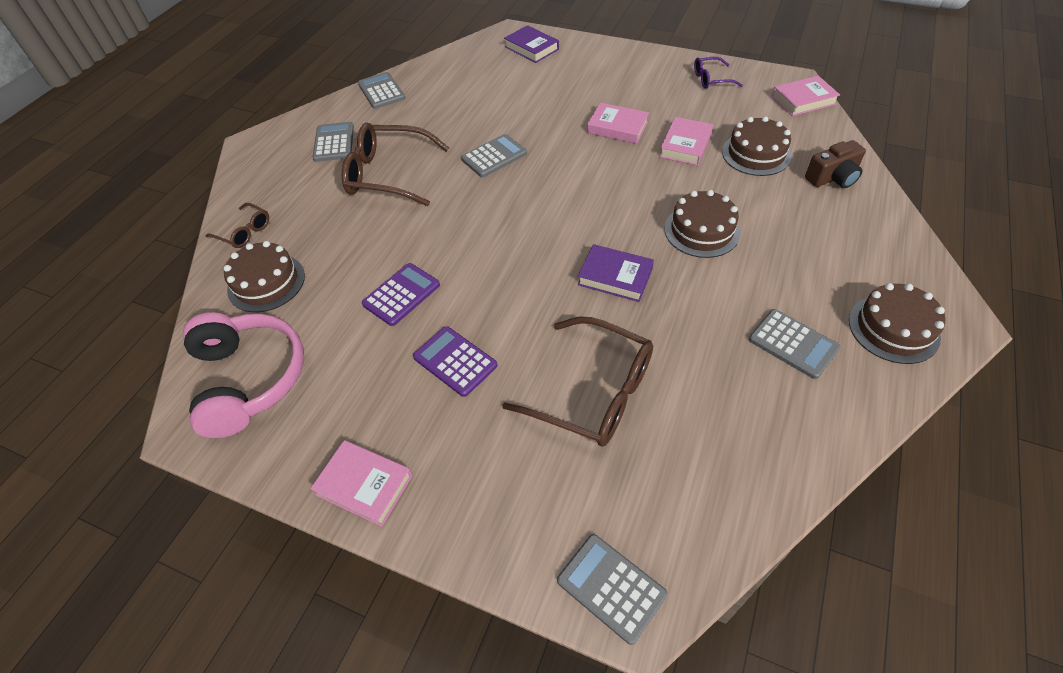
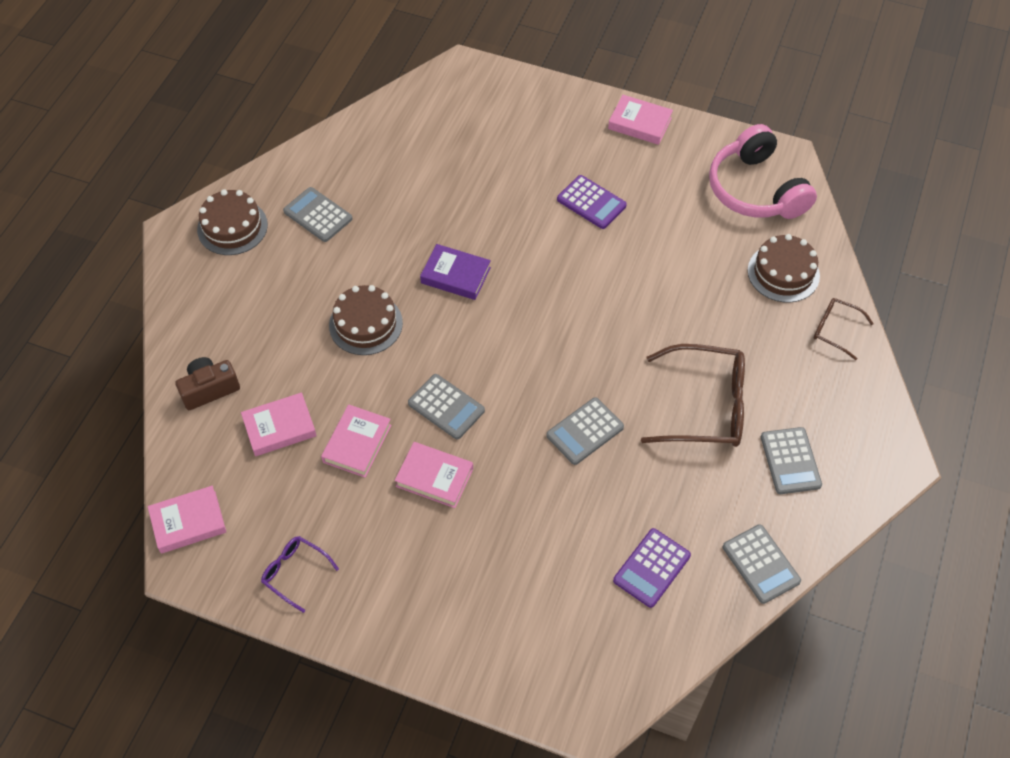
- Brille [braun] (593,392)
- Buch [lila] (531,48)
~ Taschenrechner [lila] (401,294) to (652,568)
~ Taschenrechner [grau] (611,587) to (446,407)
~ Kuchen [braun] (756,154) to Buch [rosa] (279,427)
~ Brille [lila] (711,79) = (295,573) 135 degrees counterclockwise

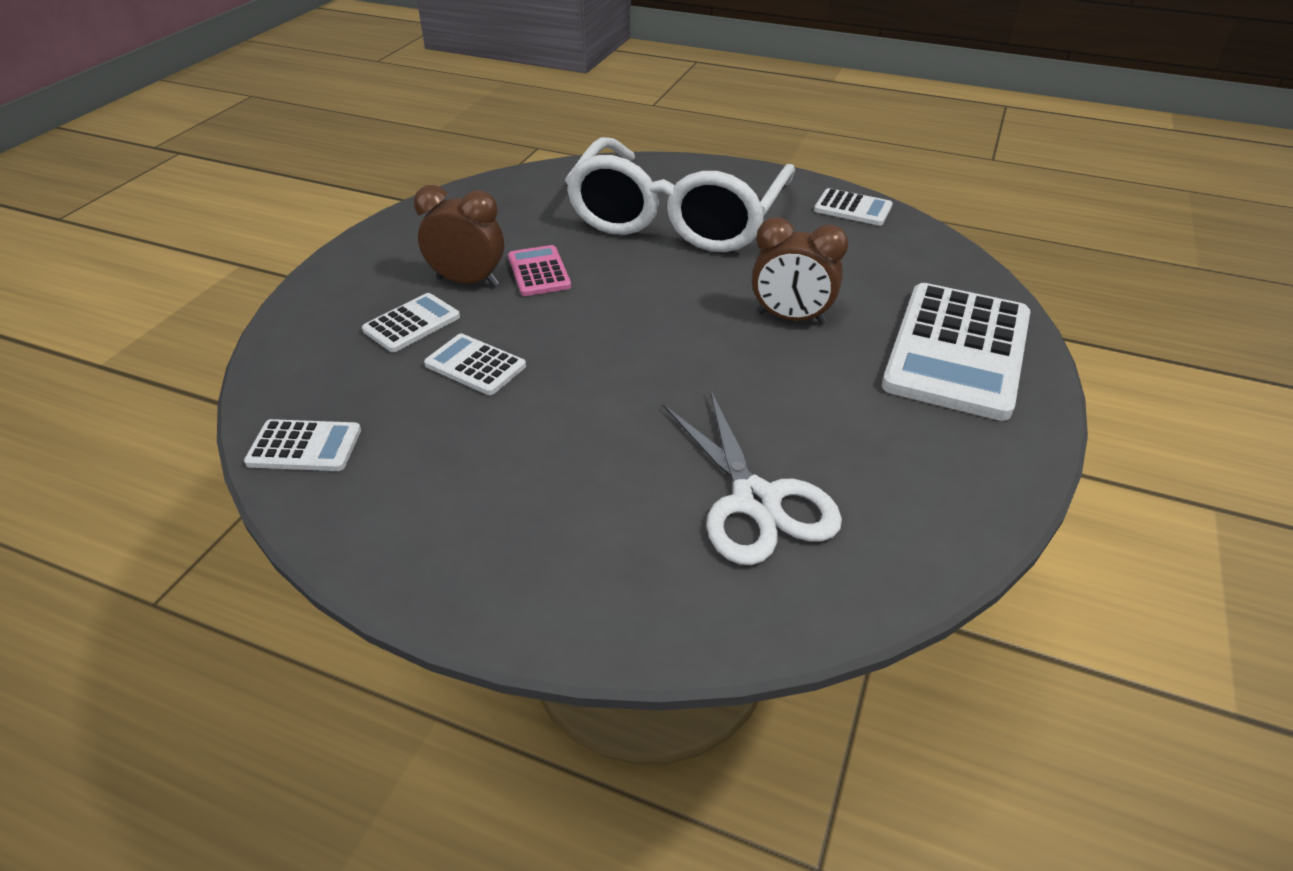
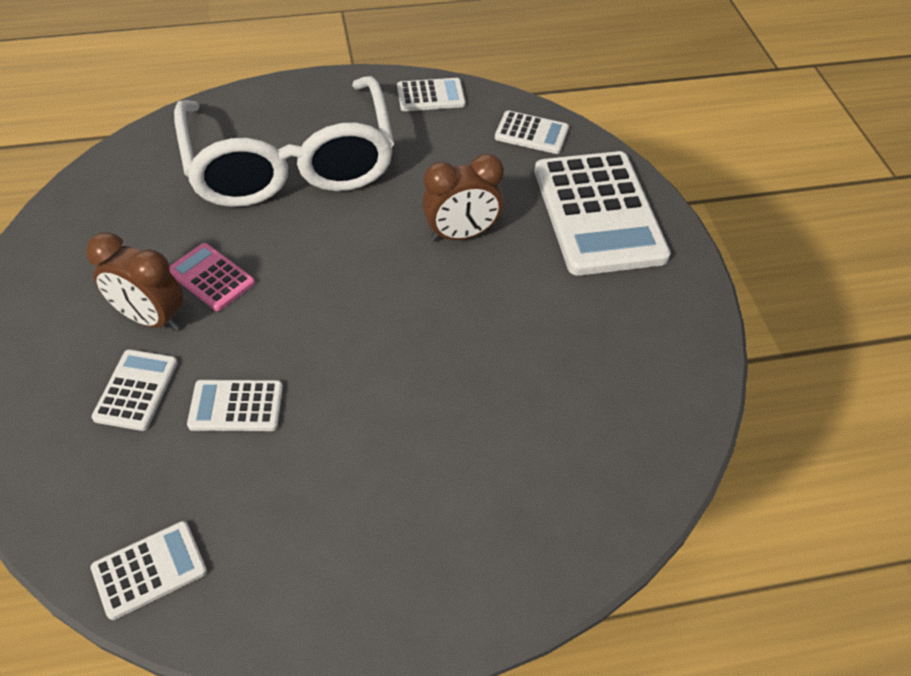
- Schere [weiß] (755,501)
+ Taschenrechner [weiß] (531,133)
~ Wecker [braun] (468,282) = (151,318) 135 degrees counterclockwise

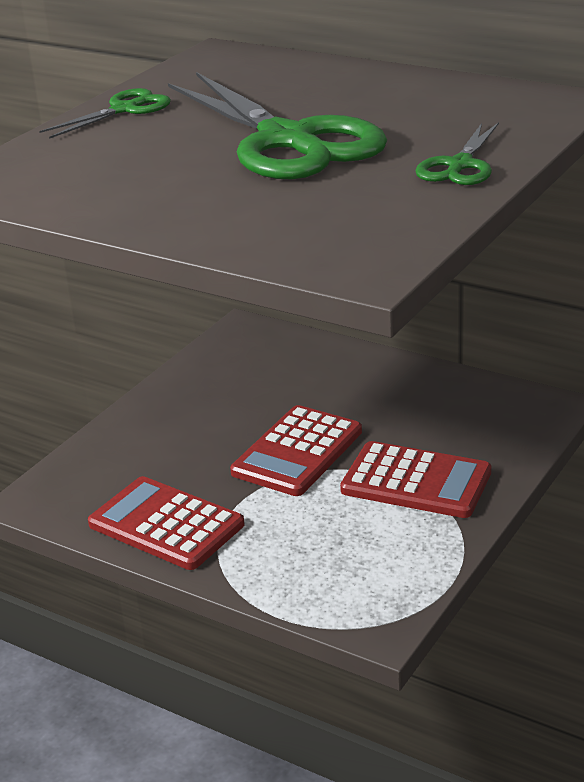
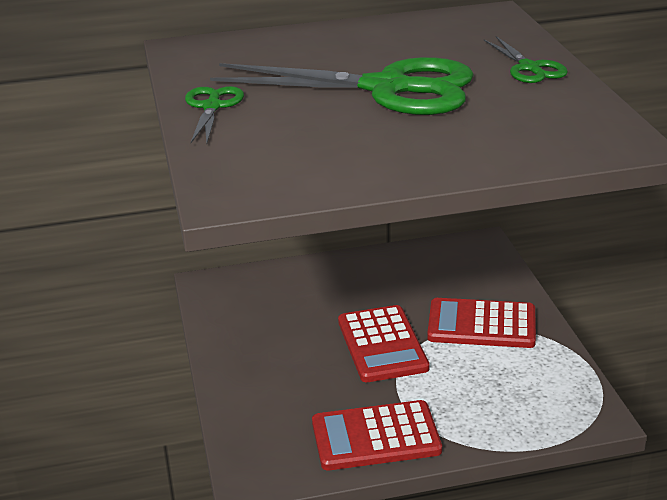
~ Taschenrechner [rot] (416,482) = (481,324) 150 degrees counterclockwise

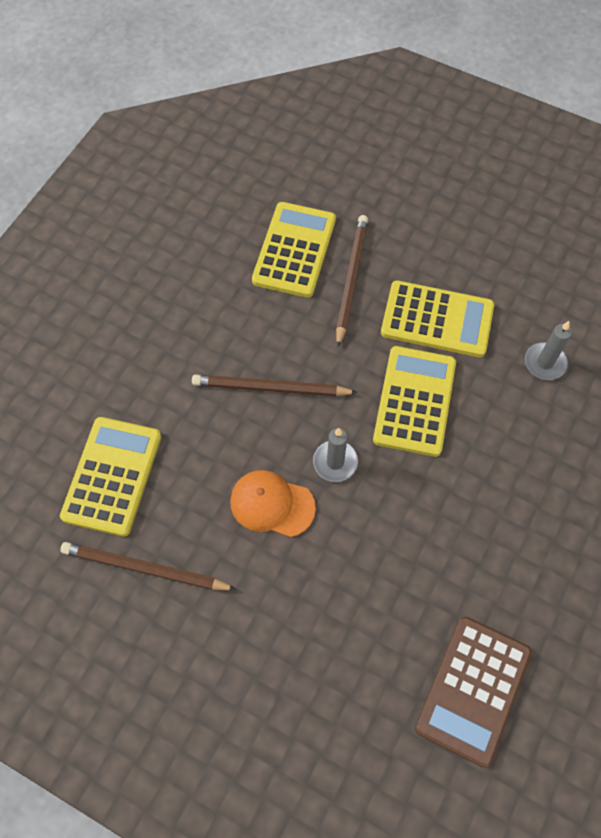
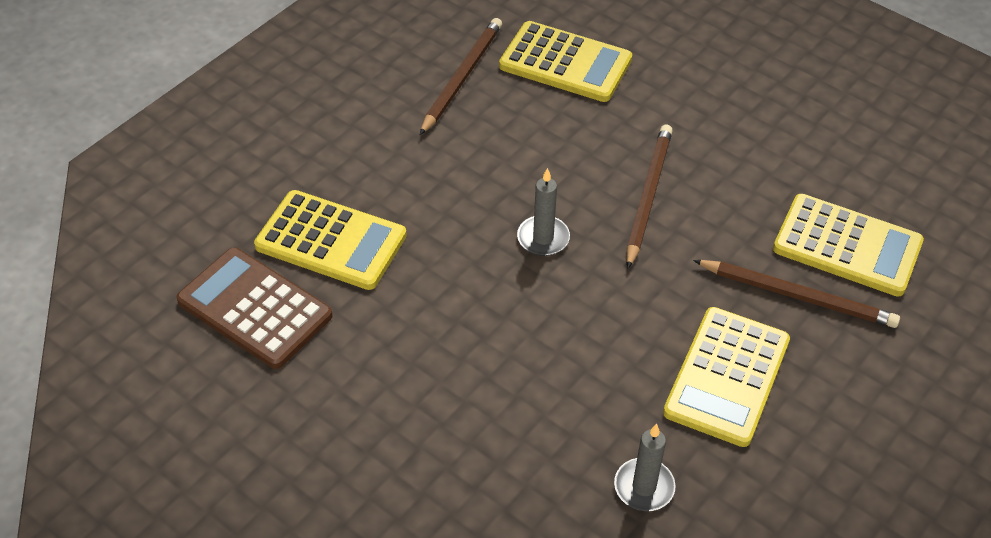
- Kappe [orange] (272,504)
~ Taschenrechner [gelb] (415,401) to (331,241)

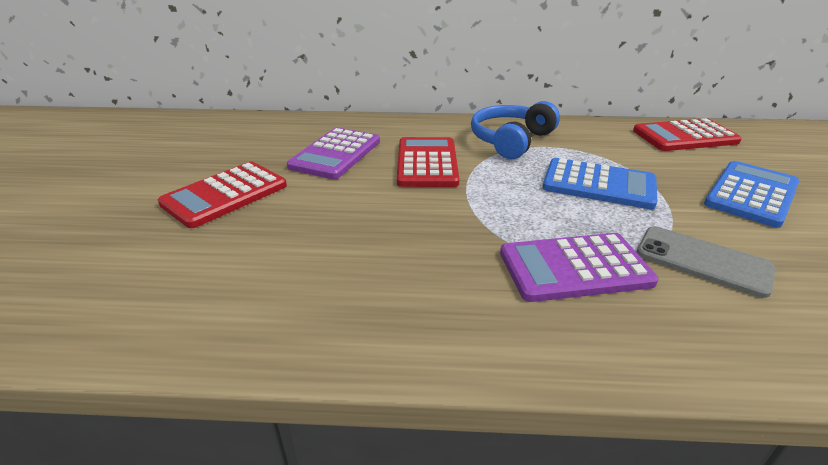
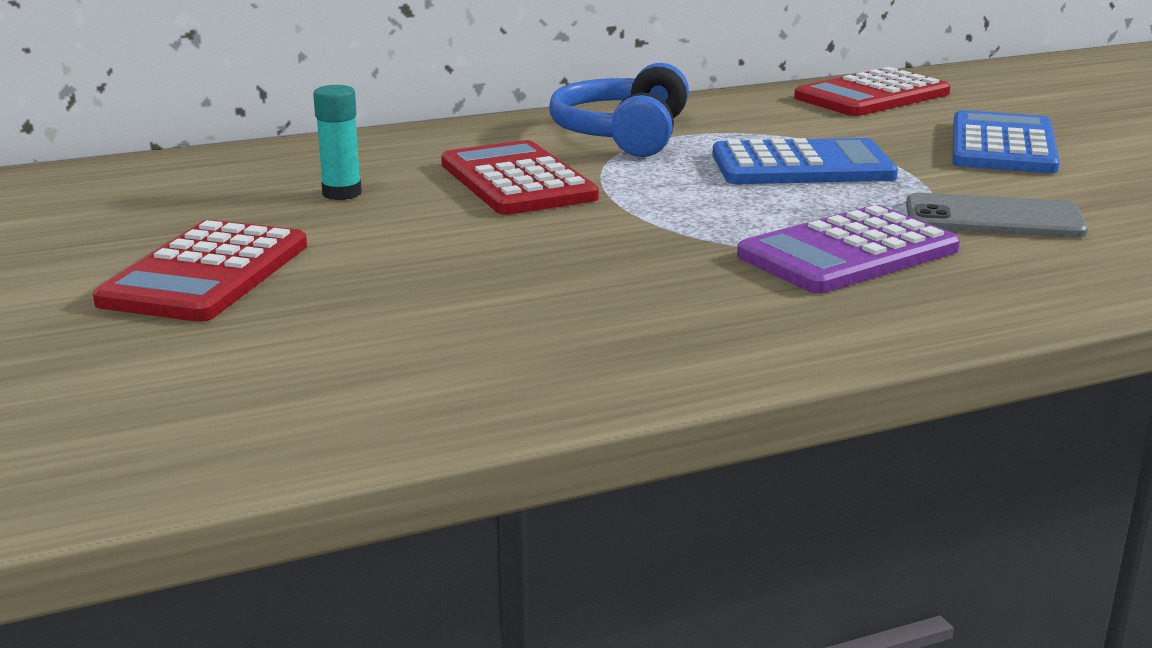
~ Taschenrechner [lila] (336,154) to Klebestift [türkis] (342,193)

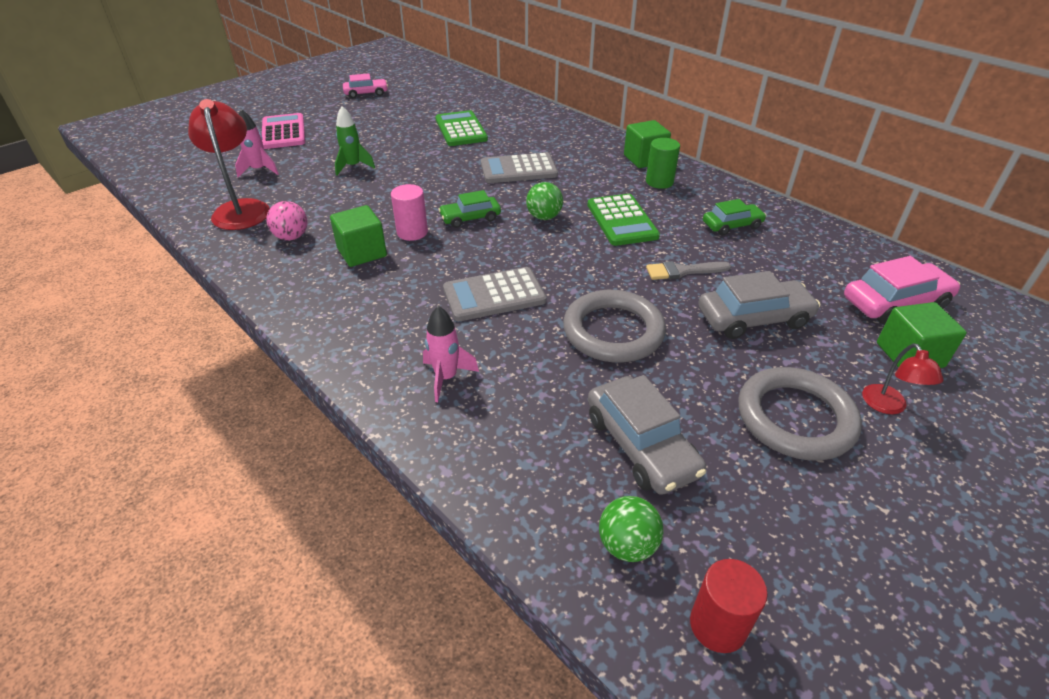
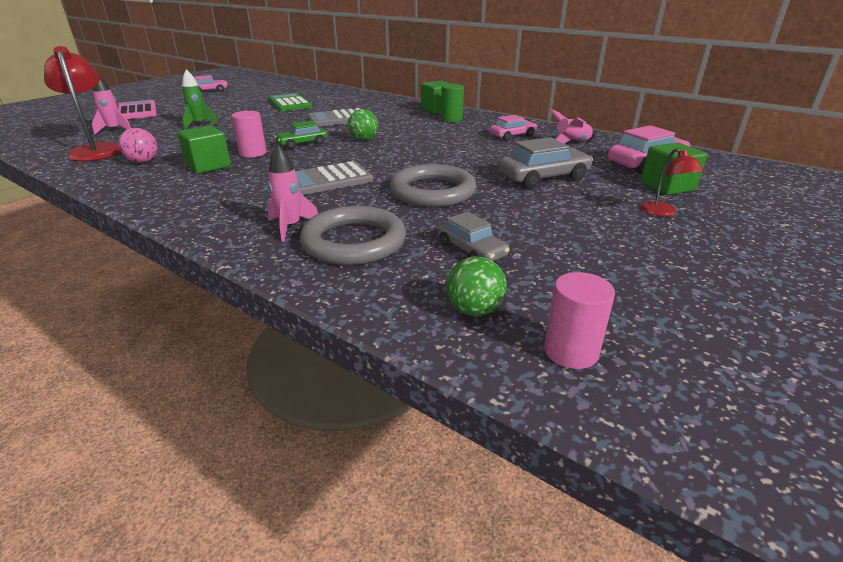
- Taschenrechner [grün] (622,220)
- Pinsel [grau] (682,271)
+ Rakete [rosa] (572,143)
~ Ring [grau] (795,418) to (354,241)
~ Vollzylinder [rot] (718,625) to Vollzylinder [rosa] (570,351)
~ Auto [grün] (732,225) to Auto [rosa] (512,135)
~ Auto [grau] (641,445) = (471,250) x0.64

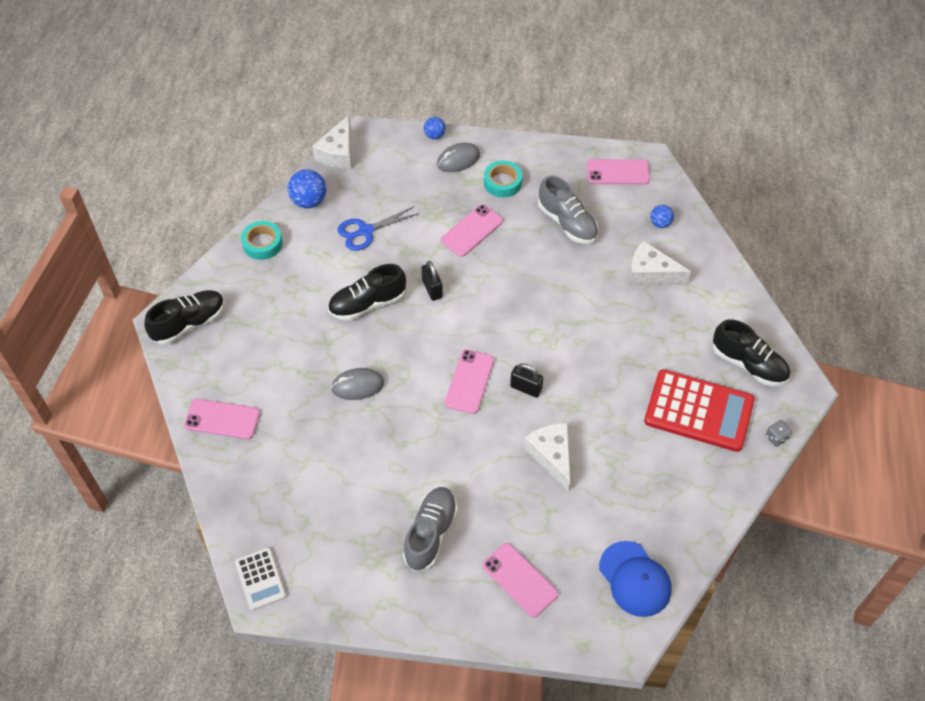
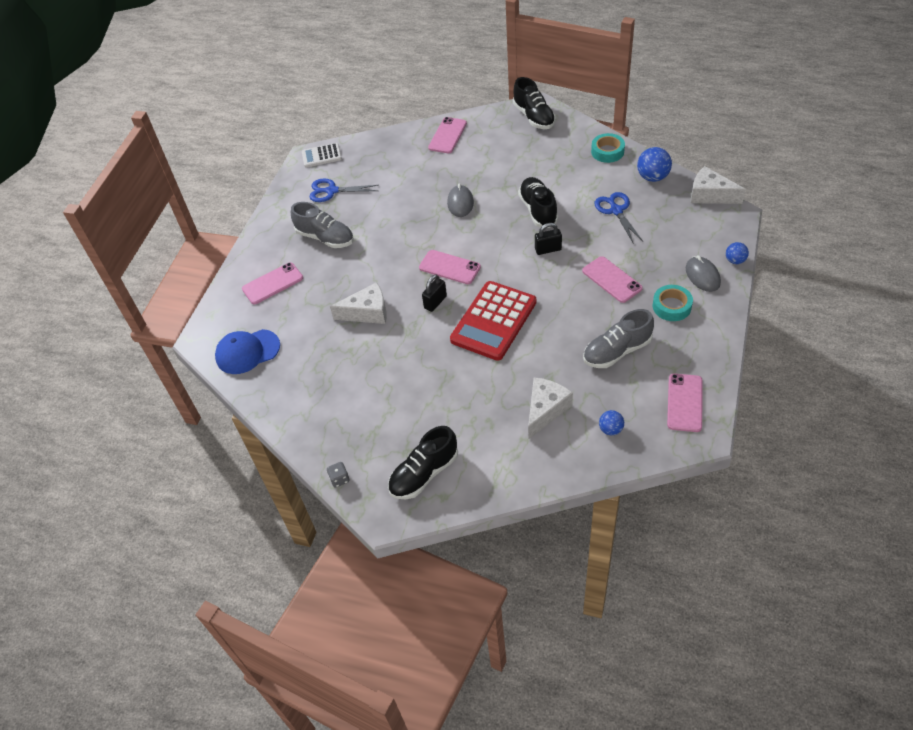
+ Schere [blau] (332,191)
~ Taschenrechner [rot] (699,411) to (493,321)

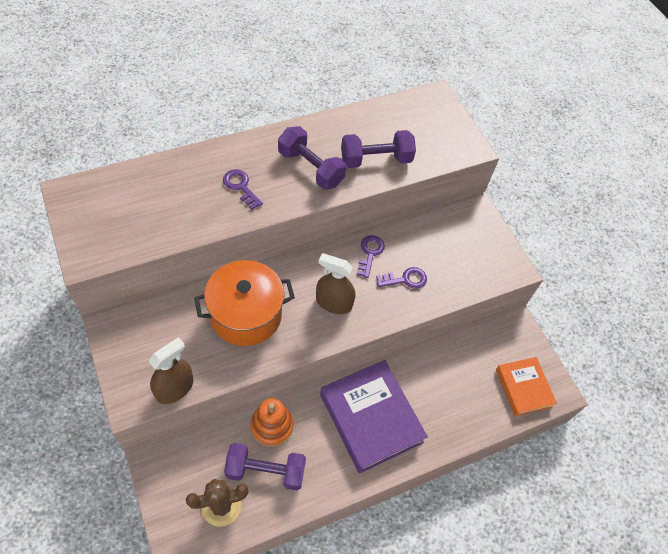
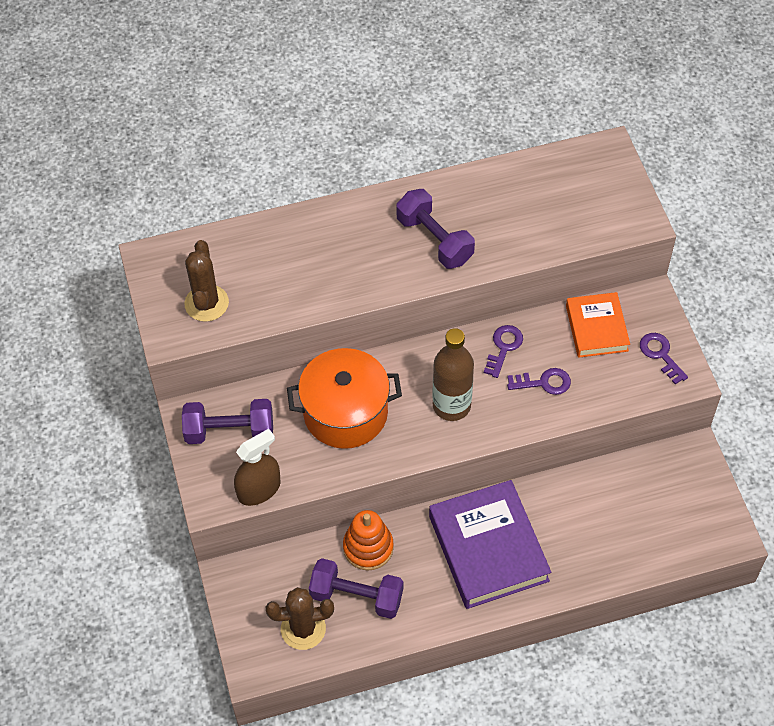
+ Kaktus [braun] (206,303)
~ Schlüssel [lila] (241,187) to (660,355)
~ Hantel [lila] (376,160) to (229,431)
~ Buch [orange] (523,388) to (597,328)
~ Sprühflasche [braun] (334,303) to Flasche [braun] (451,405)

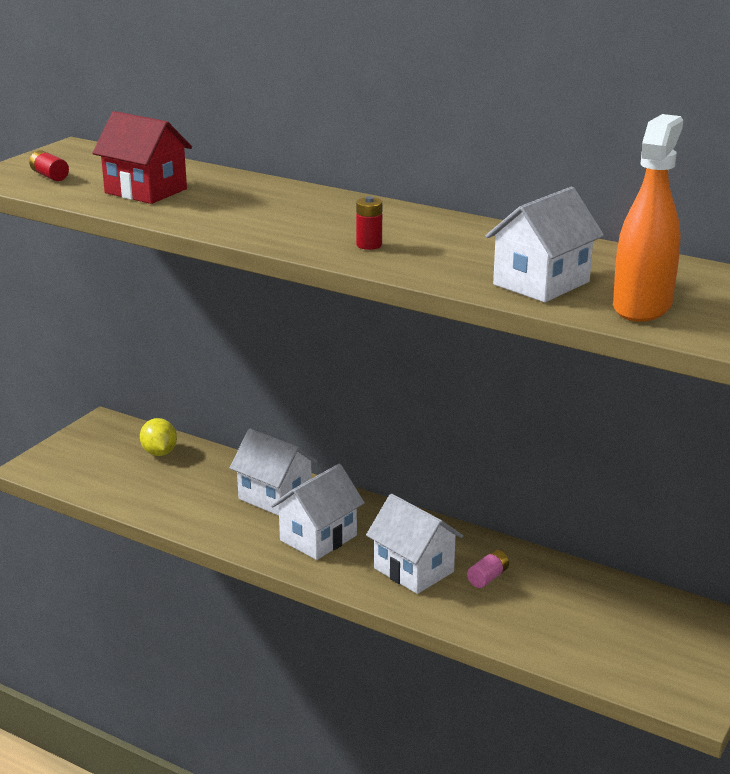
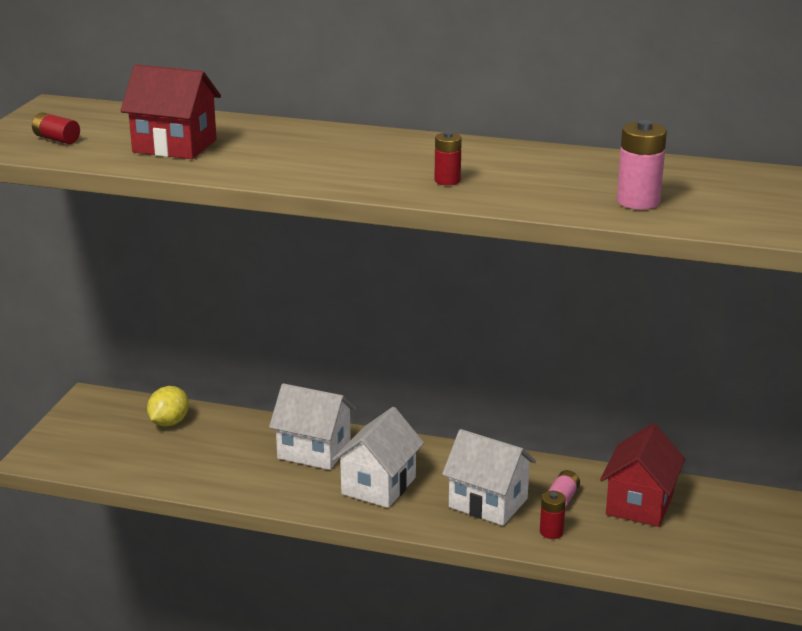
- Sprühflasche [orange] (642,306)
+ Batterie [rot] (551,532)
+ Haus [rot] (639,504)
~ Haus [weiß] (541,283) to Batterie [rosa] (638,201)
~ Zitrone [gelb] (159,453) = (169,423) 60 degrees clockwise

